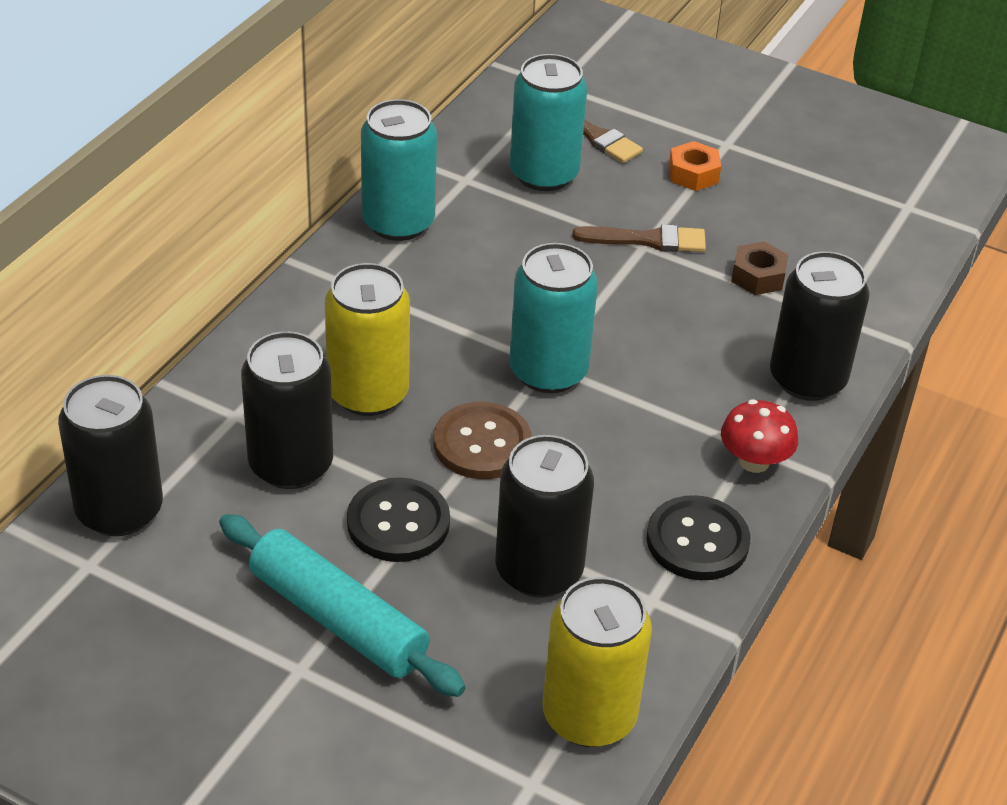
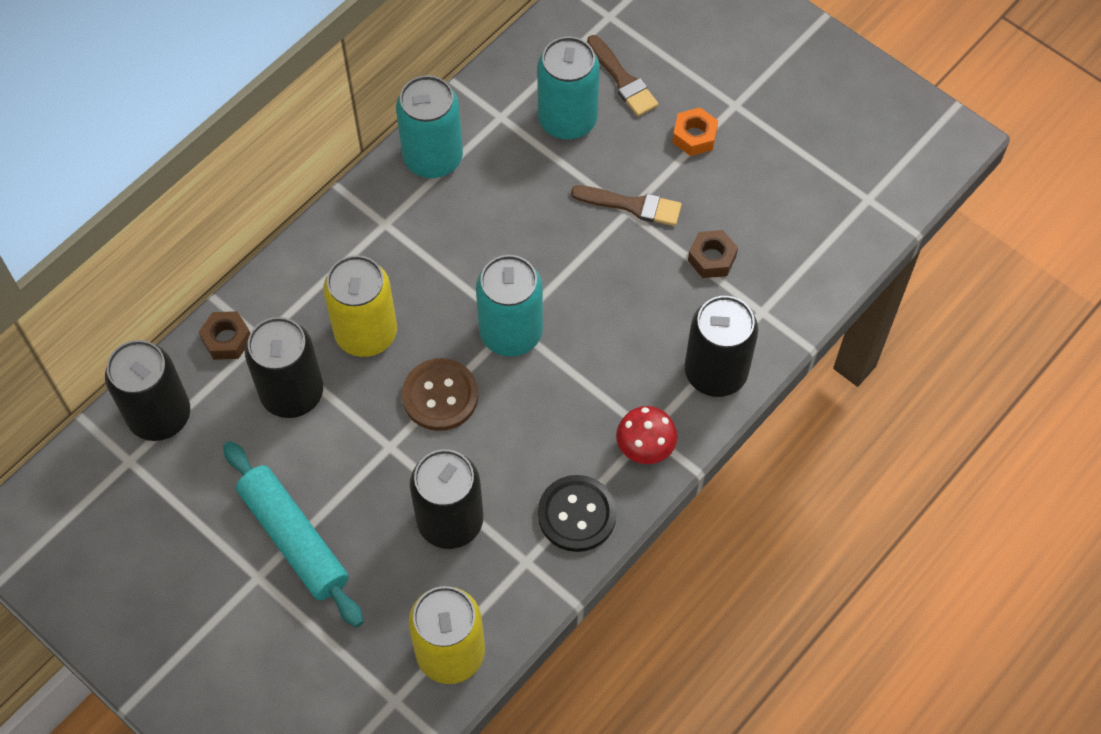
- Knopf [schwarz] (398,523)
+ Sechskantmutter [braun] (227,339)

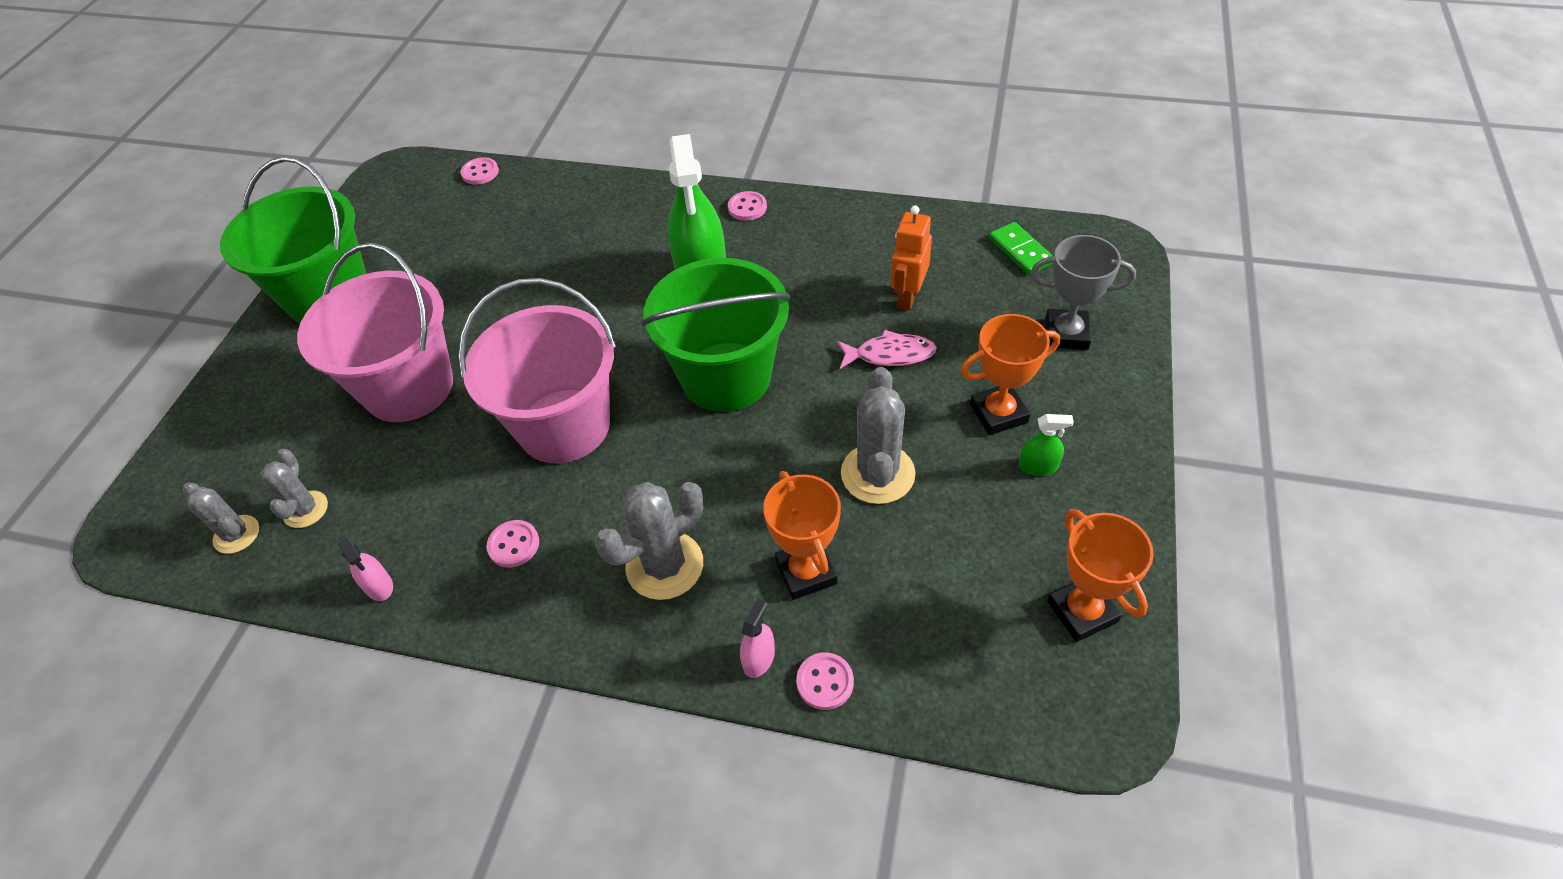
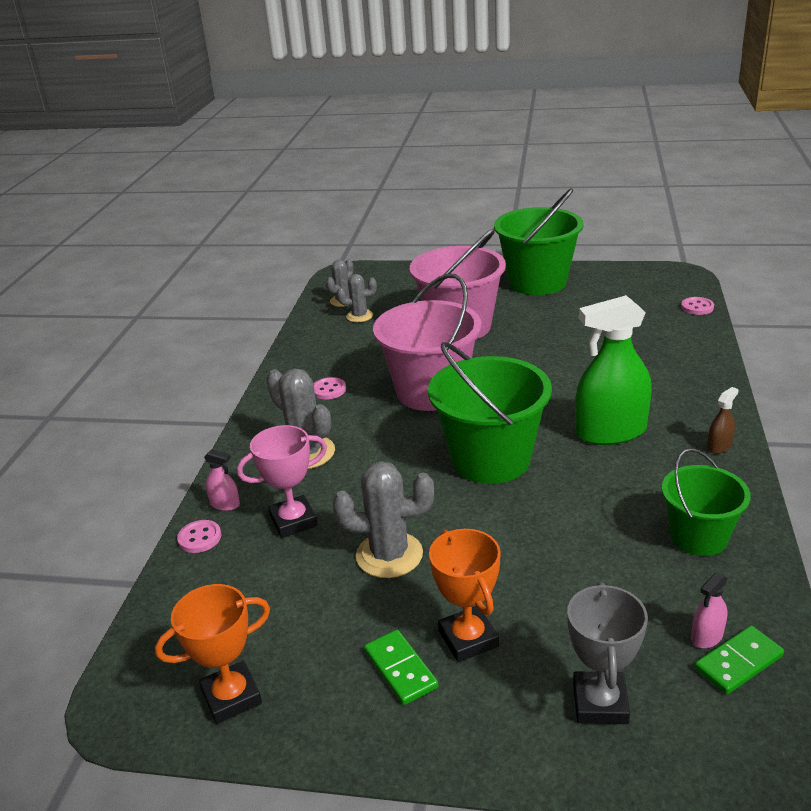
- Fisch [rosa] (890,354)
- Roboter [orange] (907,297)
+ Eimer [grün] (698,537)
~ Sprühflasche [rosa] (379,586) to (707,636)
~ Knopf [rosa] (747,207) to Sprühflasche [braun] (719,446)
~ Sprühflasche [grün] (1038,466) to Dominostein [grün] (400,669)
~ Pokal [orange] (806,572) to Pokal [rosa] (293,521)

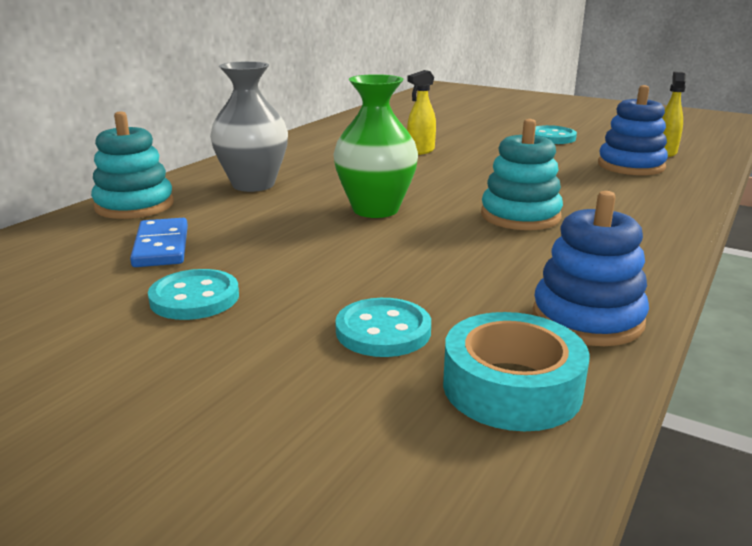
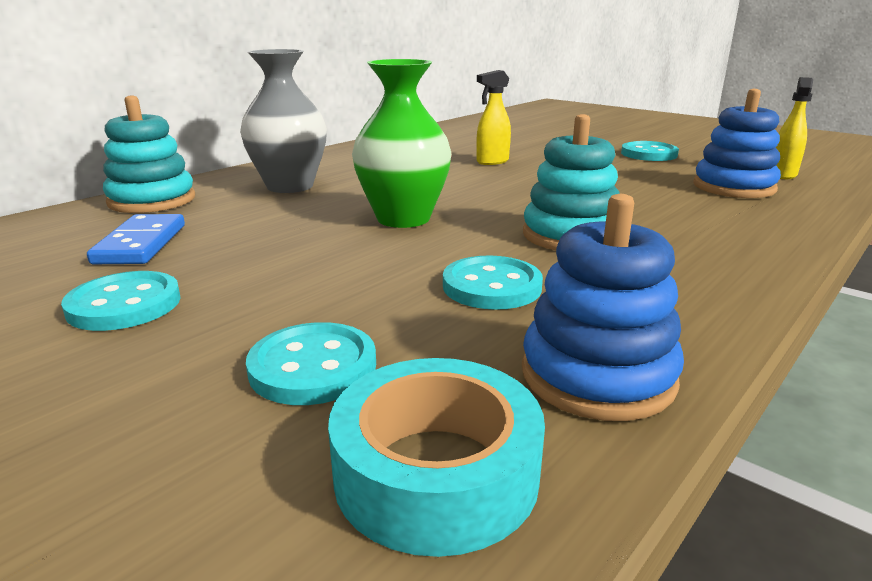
+ Knopf [türkis] (491,286)

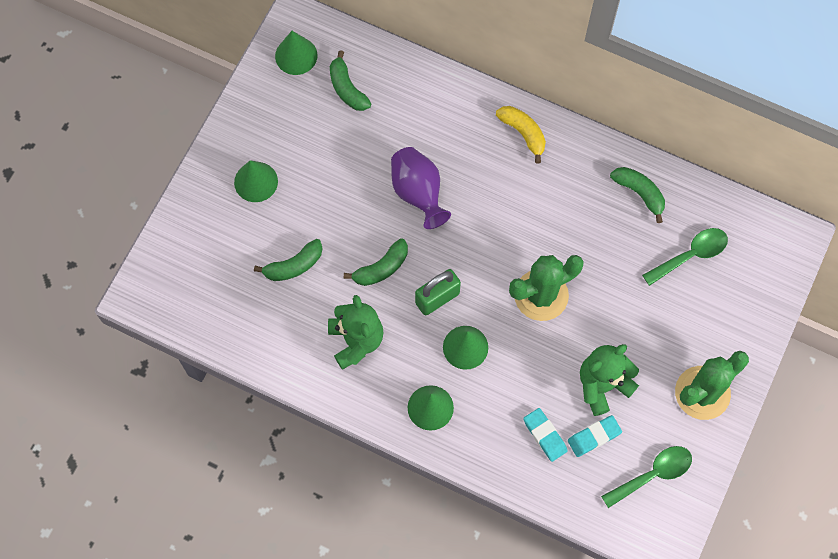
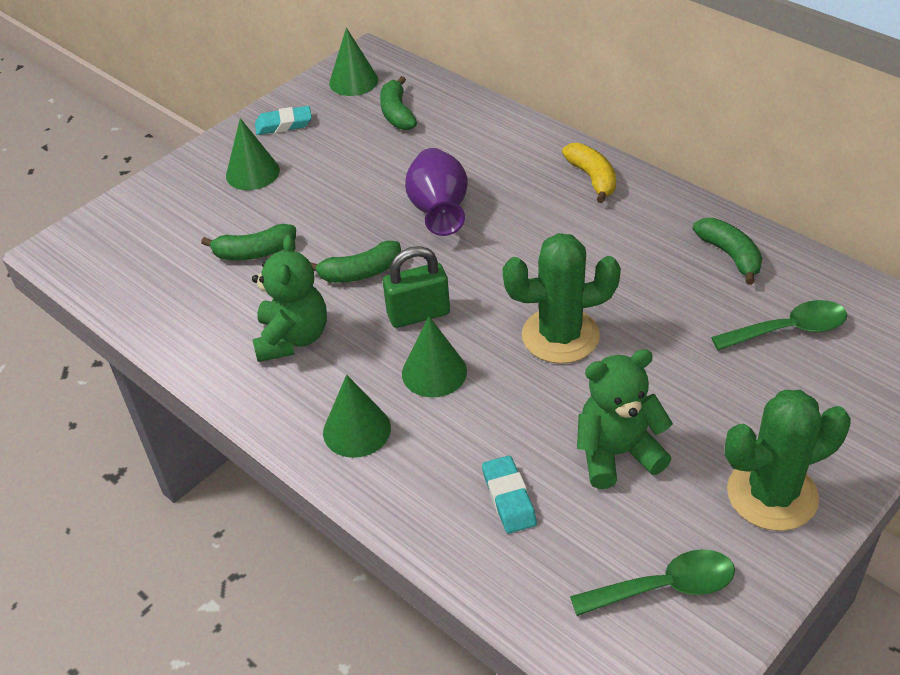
~ Radiergummi [türkis] (594,437) to (284,124)

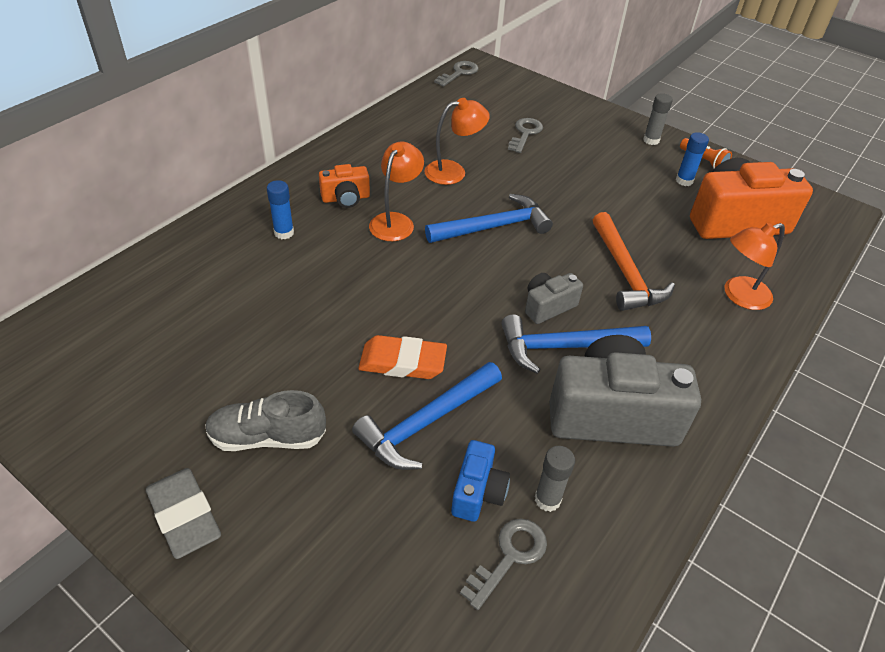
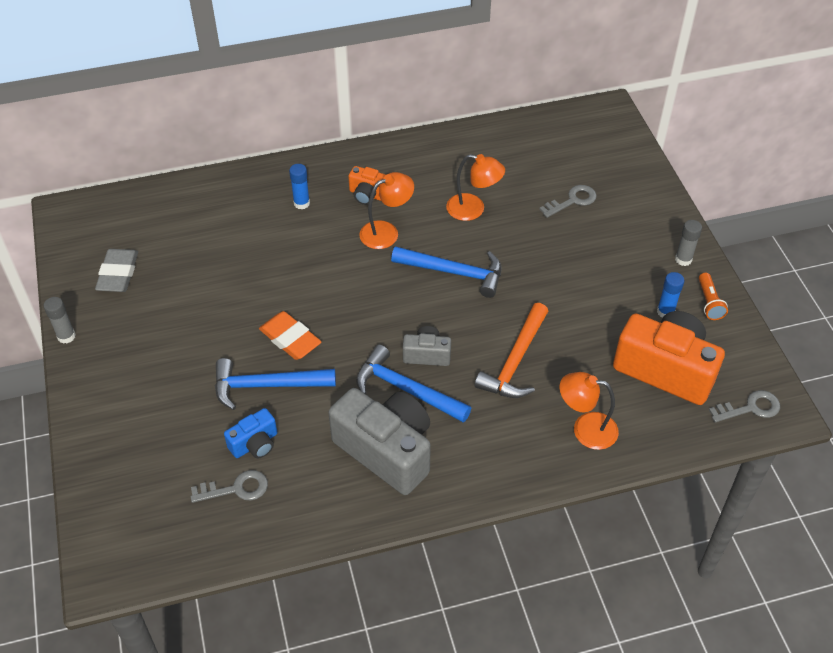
- Schuh [grau] (267,437)
~ Radiergummi [grau] (184,515) to (118,274)
~ Schlüssel [grau] (459,73) to (750,408)
~ Klebestift [grau] (547,499) to (66,336)

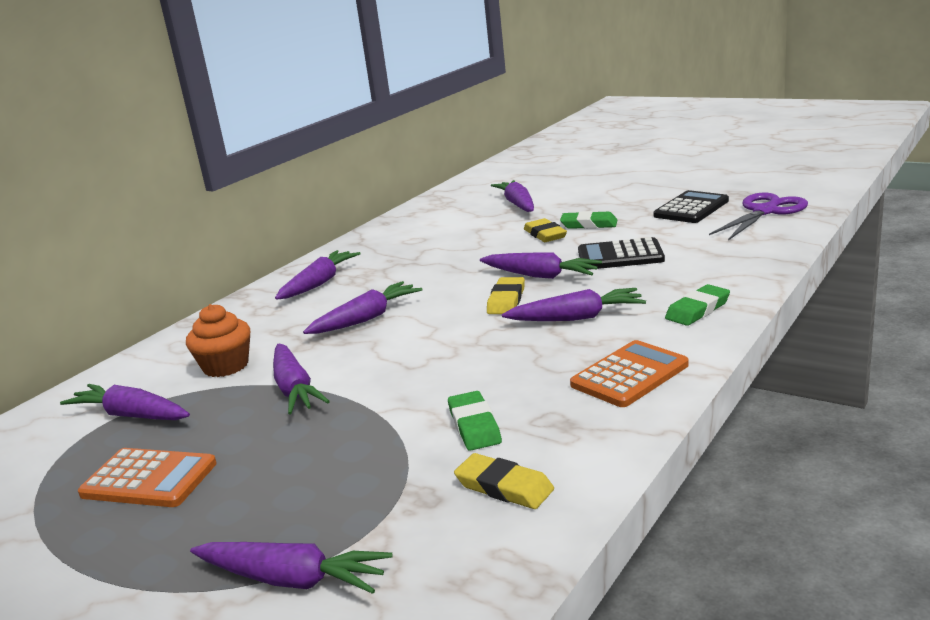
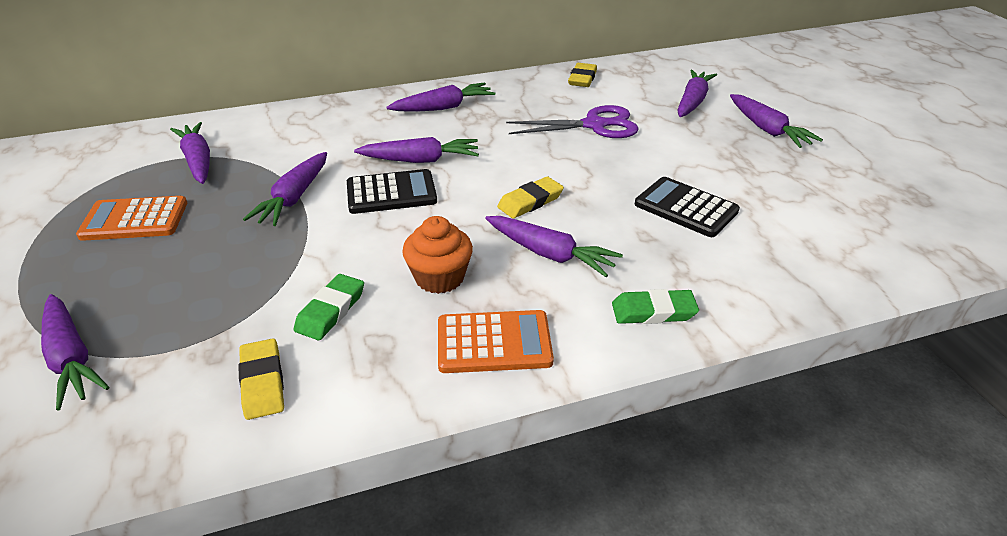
- Radiergummi [grün] (589,224)
~ Muffin [orange] (225,366) to (439,278)
~ Karotte [lila] (540,276) to (767,129)
~ Radiergummi [gelb] (545,234) to (582,78)
~ Taschenrechner [schwarz] (691,208) to (391,193)
~ Schere [lila] (765,211) to (594,125)
~ Taschenrechner [orange] (149,479) = (134,220) 120 degrees clockwise

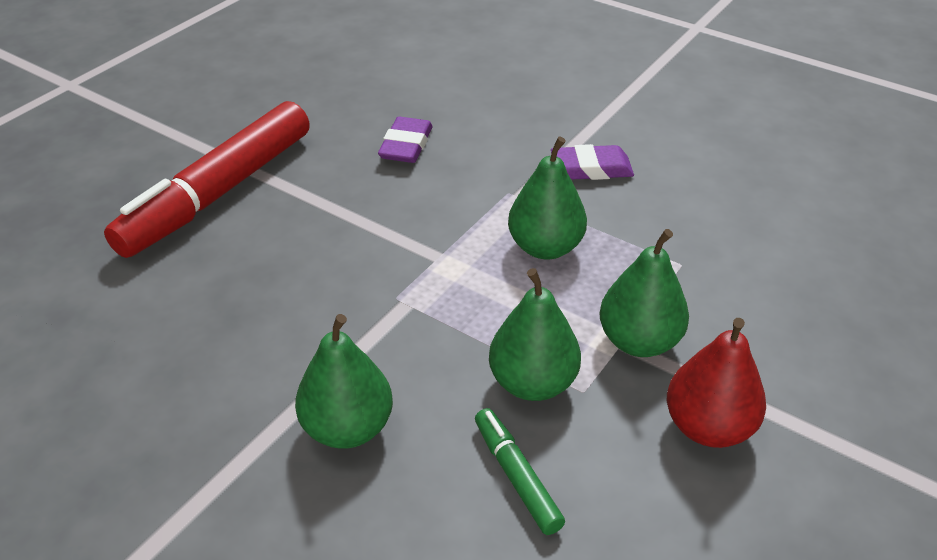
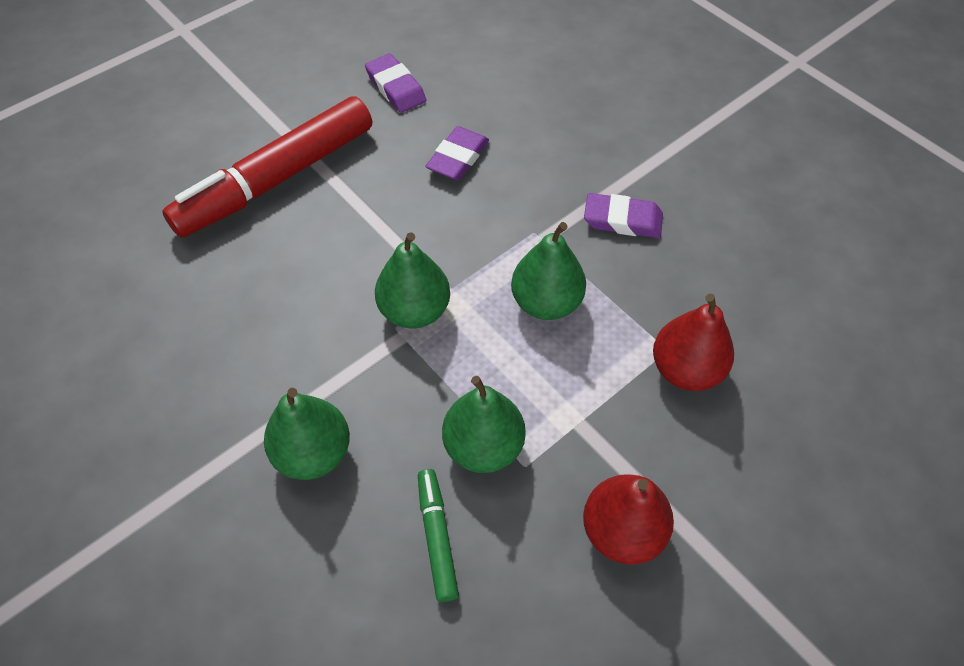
+ Radiergummi [lila] (396,88)
+ Birne [rot] (685,369)
~ Birne [grün] (639,341) to (414,311)

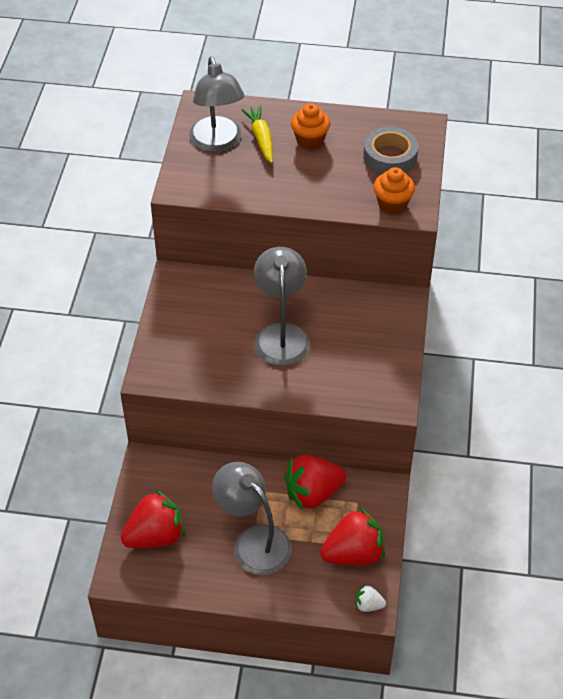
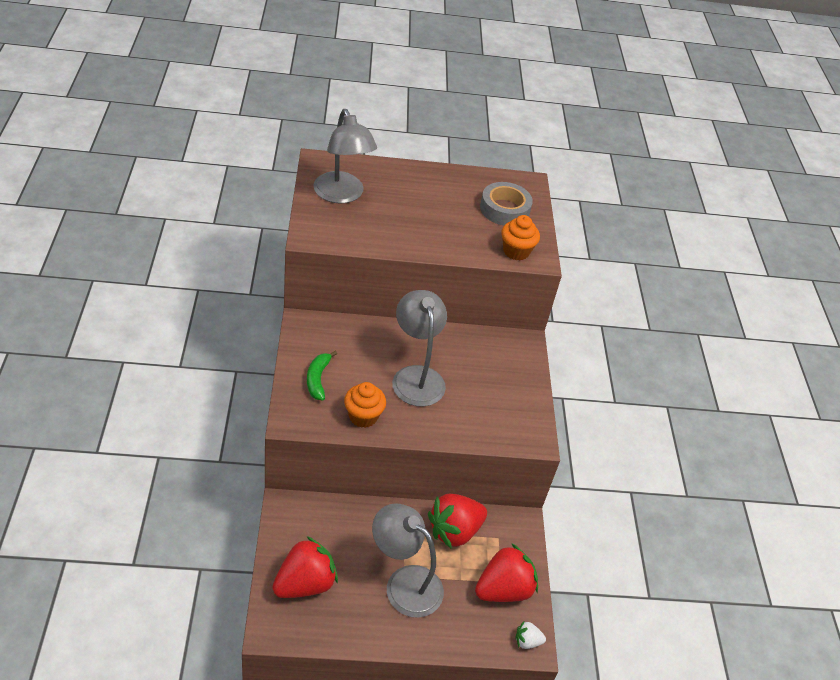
- Karotte [gelb] (261,138)
+ Banane [grün] (318,379)
~ Muffin [orange] (310,140) to (363,416)

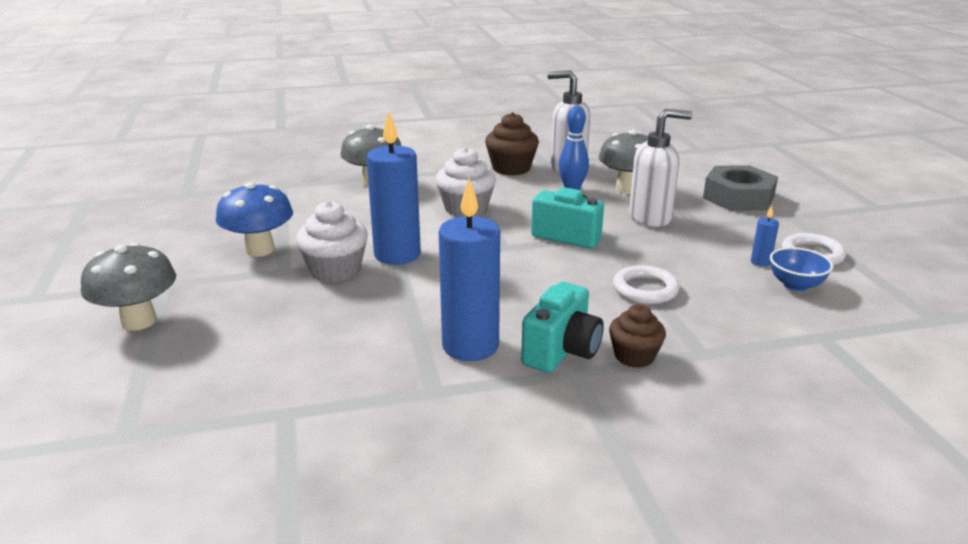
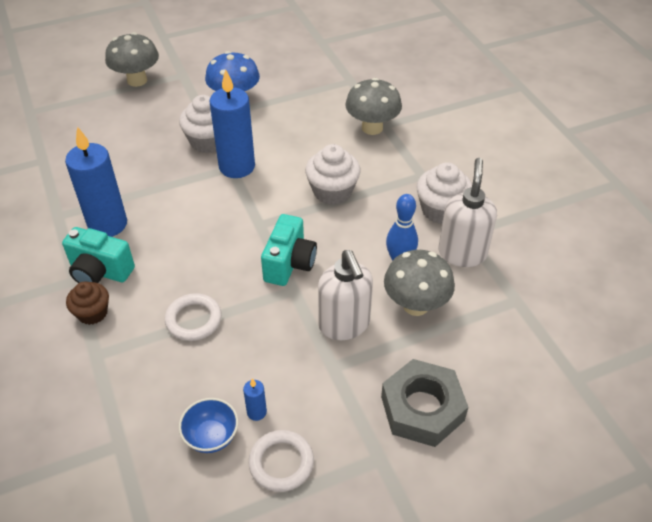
~ Muffin [braun] (511,168) to Muffin [weiß] (441,210)

